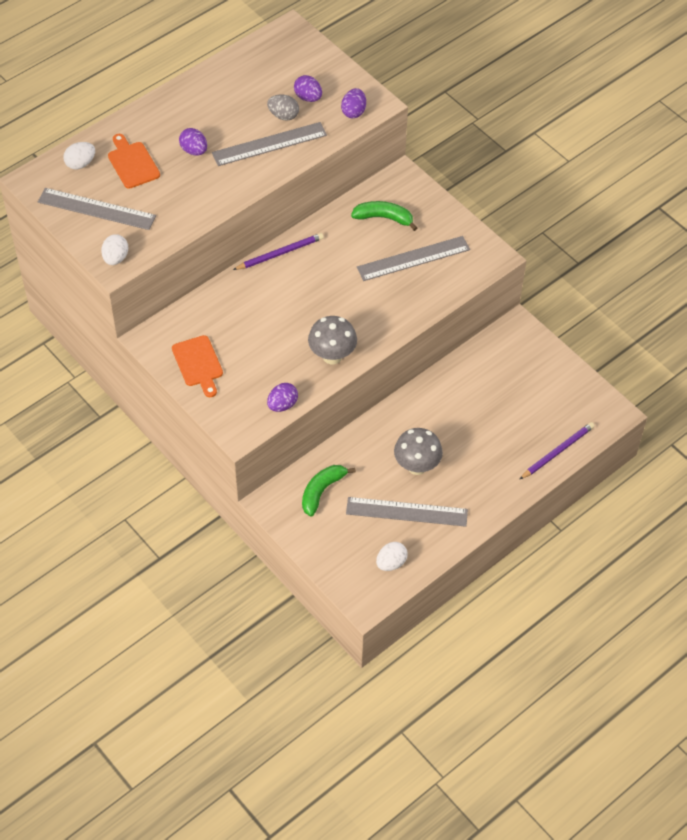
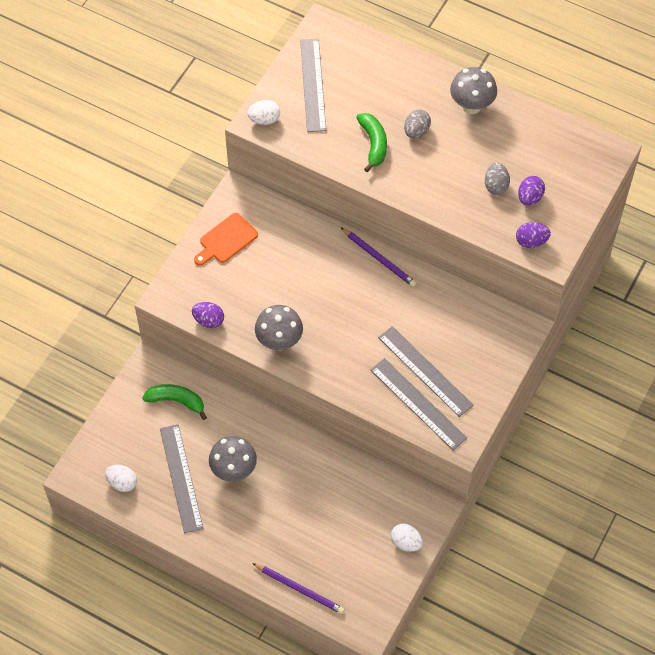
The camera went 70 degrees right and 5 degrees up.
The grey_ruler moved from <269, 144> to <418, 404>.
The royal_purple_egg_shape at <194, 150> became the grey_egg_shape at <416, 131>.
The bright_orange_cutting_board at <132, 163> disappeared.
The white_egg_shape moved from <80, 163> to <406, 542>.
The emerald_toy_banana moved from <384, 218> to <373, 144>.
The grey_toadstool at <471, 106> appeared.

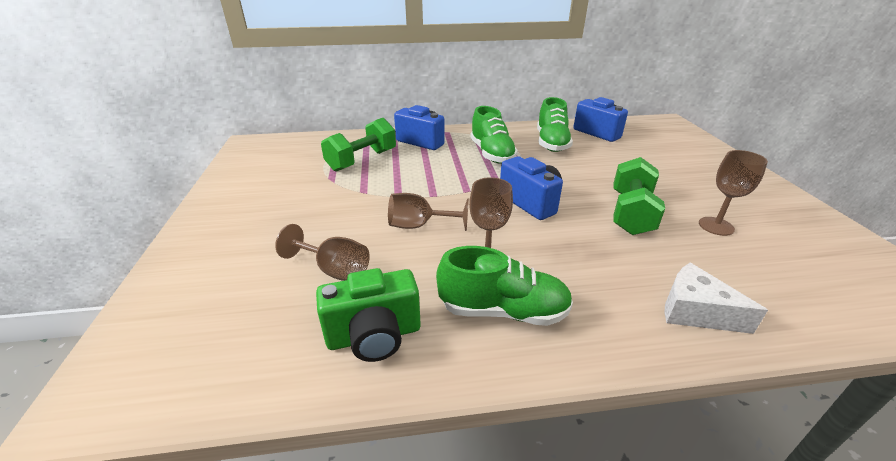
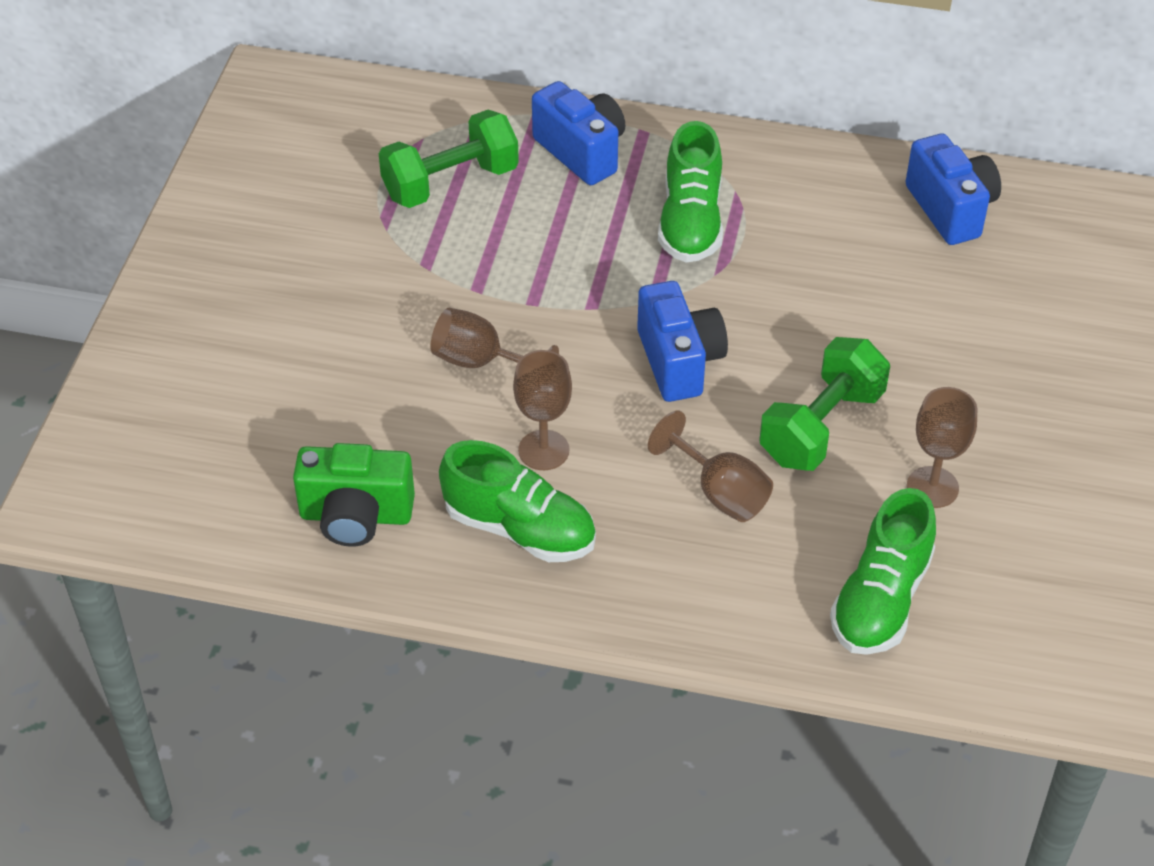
The camera went 20 degrees right and 15 degrees up.
The emerald_lace-up_shoe moved from <551, 143> to <881, 599>.
The brown_chalice moved from <334, 270> to <720, 492>.
The white_cheese_wedge at <695, 311> disappeared.

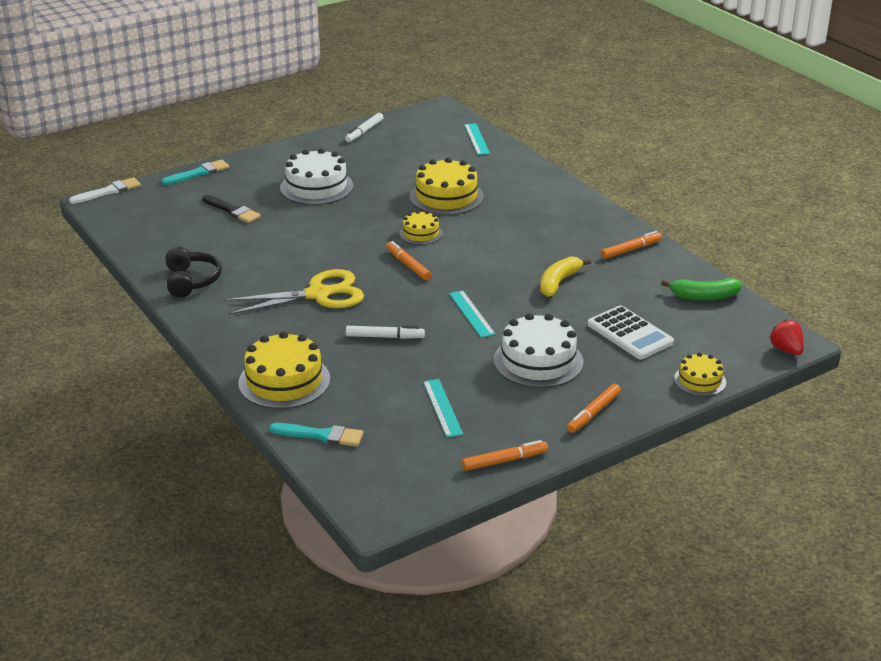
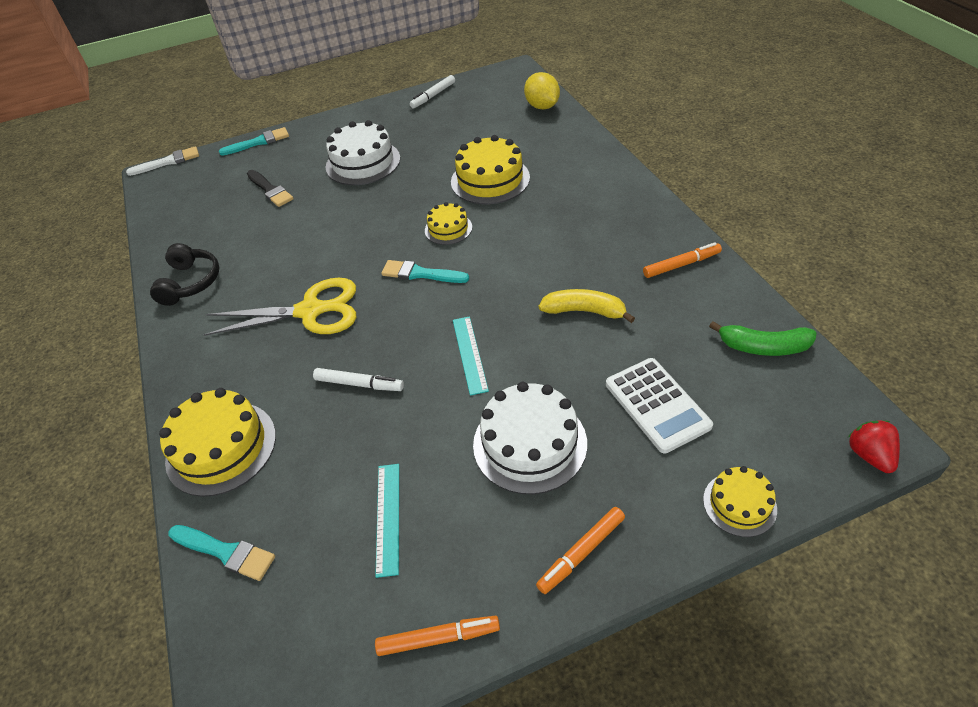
The camera went 15 degrees right and 15 degrees up.
The aqua_ruler at <476, 139> was replaced by the bright_yellow_lemon at <542, 106>.
The bright_orange_marker at <408, 265> was replaced by the aqua_brush at <420, 274>.
The bright_yellow_toy_banana at <558, 282> turned 60 degrees clockwise.

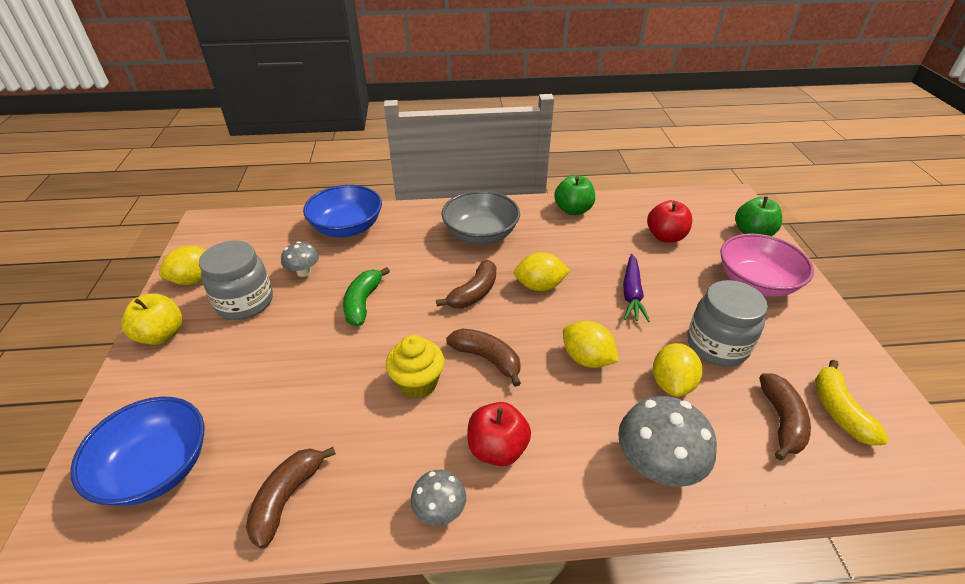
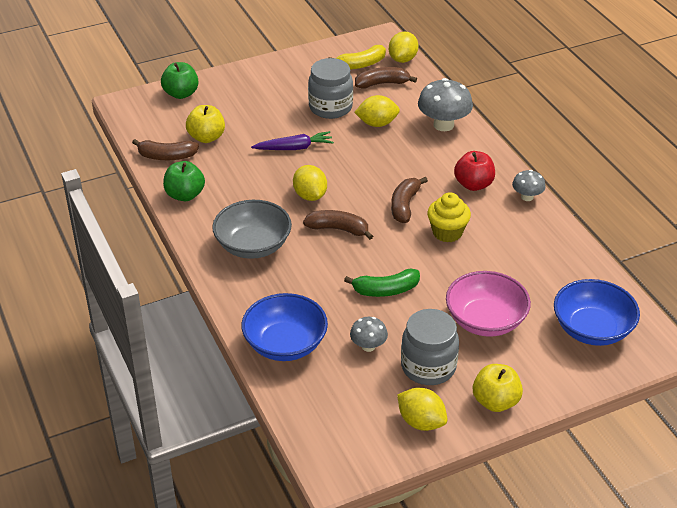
The camera went 110 degrees left and 0 degrees up.
The red_apple_fruit at <665, 237> became the bright_yellow_apple_fruit at <206, 137>.
The pink_bowl moved from <756, 282> to <485, 320>.
The bright_yellow_lemon moved from <586, 359> to <403, 59>.
The brown_toy_banana moved from <287, 498> to <167, 156>.

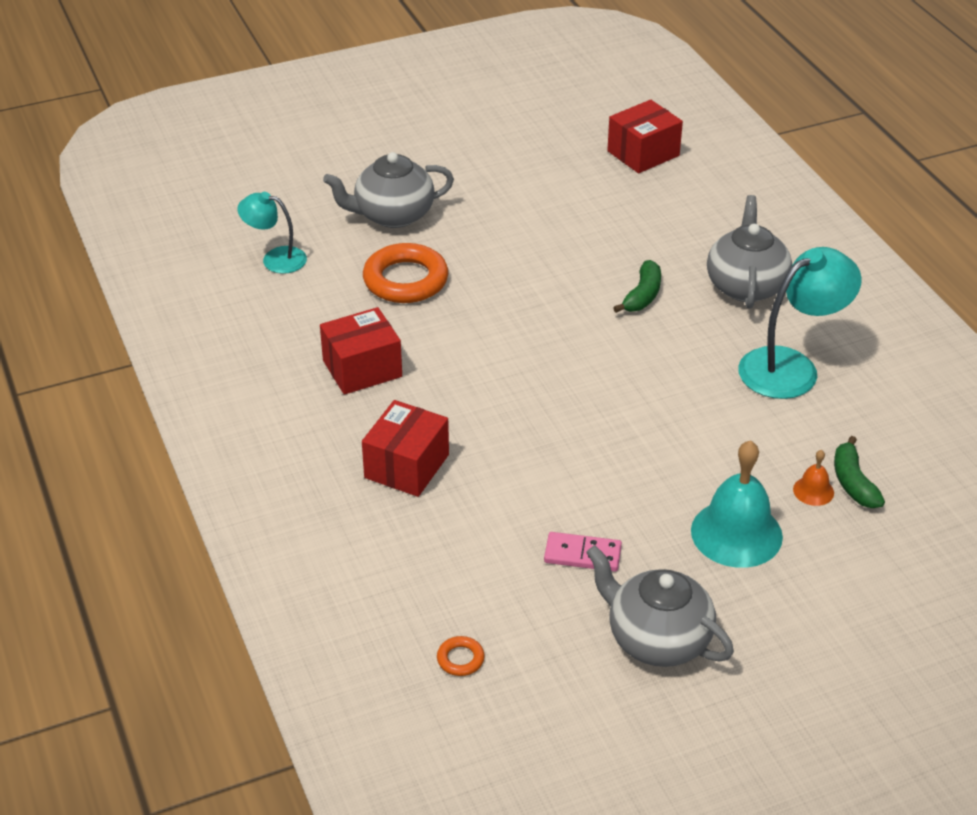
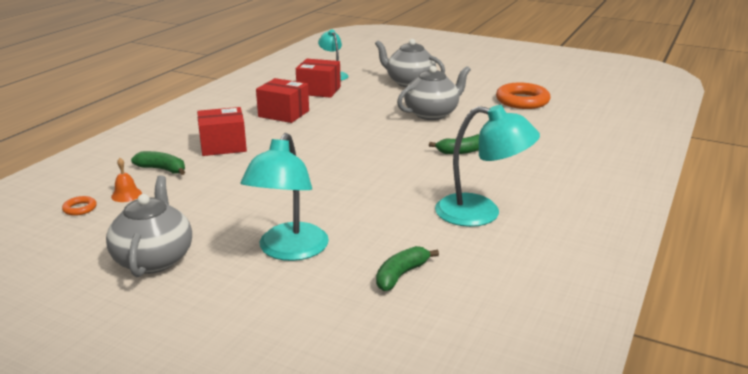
The camera went 50 degrees right and 15 degrees down.
The red_box moved from <643, 153> to <319, 90>.
The grey_china_teapot moved from <746, 286> to <432, 114>.
The bright_orange_ring moved from <405, 280> to <522, 101>.
The aqua_bell at <736, 533> was replaced by the aqua_desk_lamp at <289, 251>.
The bright_orange_bell moved from <813, 491> to <126, 195>.
The pink_domino at <582, 555> disappeared.
The emerald_toy_banana at <162, 169> appeared.

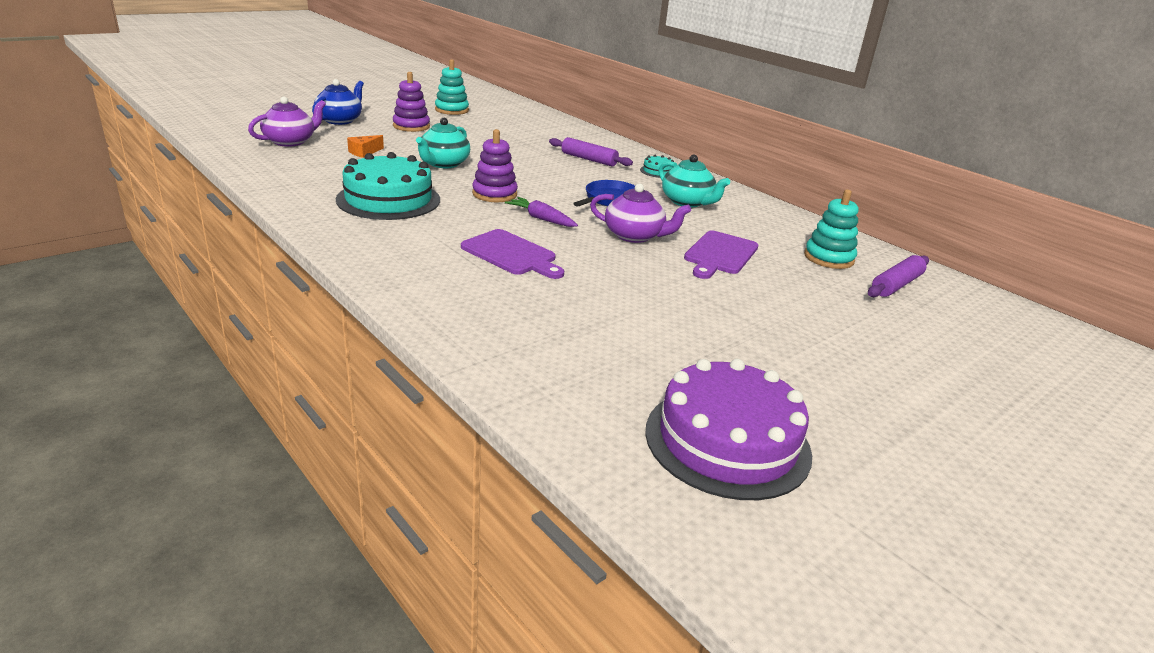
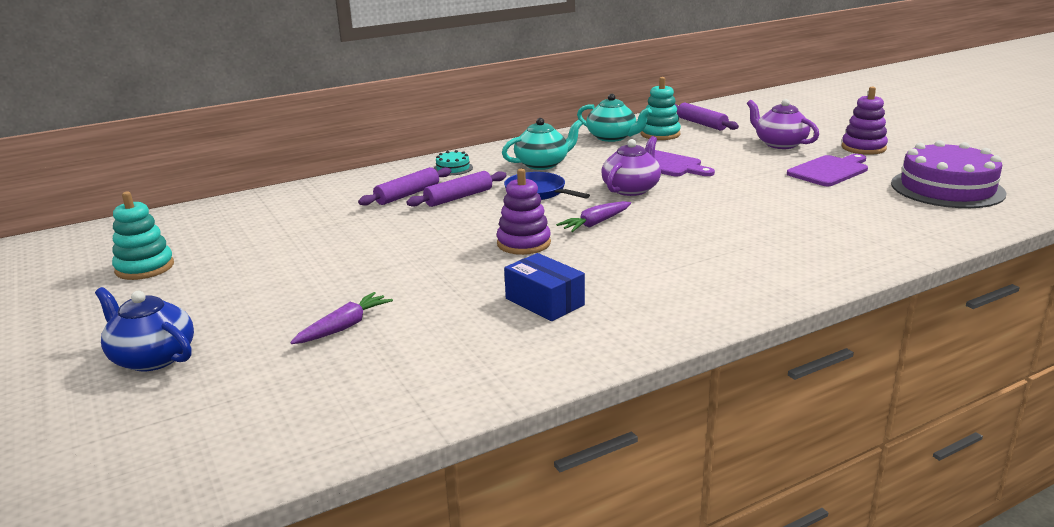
The camera went 75 degrees left and 5 degrees down.
The royal_purple_stacking_toy moved from <411, 126> to <863, 148>.
The royal_purple_china_teapot moved from <290, 141> to <779, 144>.
The aqua_china_teapot moved from <443, 164> to <612, 137>.
The bright_orange_cheese_wedge at <364, 152> was replaced by the royal_purple_toy_carrot at <344, 327>.
The aqua_layer_cake at <388, 199> was replaced by the blue_box at <544, 302>.
The royal_purple_cutting_board moved from <511, 254> to <829, 171>.
The royal_purple_pastry_roller at <458, 197> appeared.

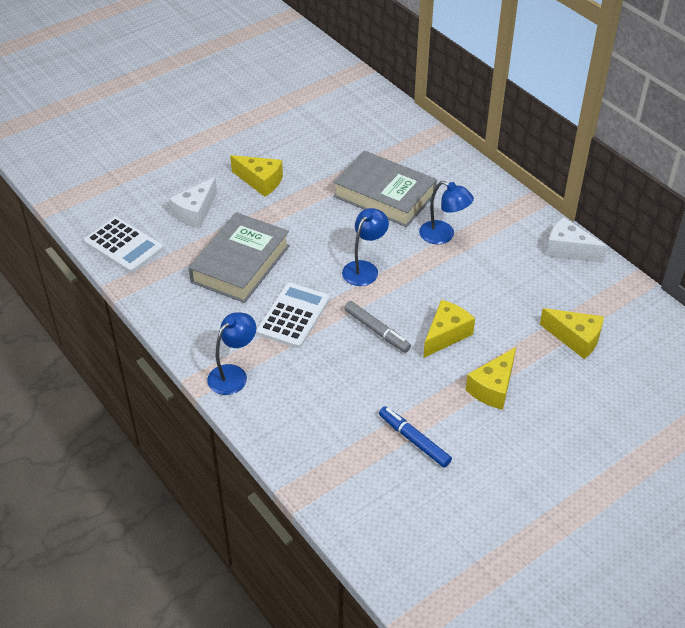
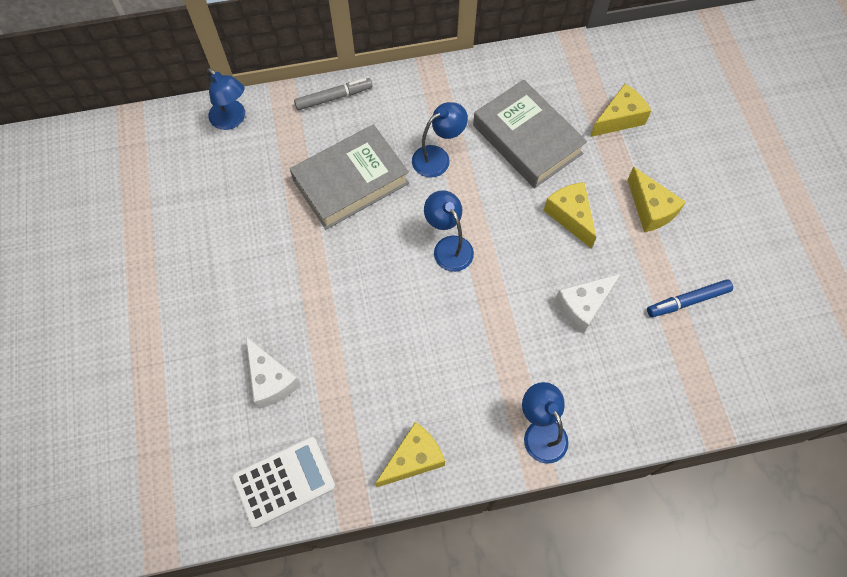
The camera went 65 degrees left and 20 degrees up.
The bright_yellow_cheese_wedge moved from <260, 181> to <413, 459>.
The grey_hardback moved from <240, 264> to <527, 139>.
The white_cheese_wedge moved from <568, 250> to <583, 306>.
The white_calculator at <293, 316> disappeared.
The grey_marker moved from <377, 331> to <334, 97>.
The blue_desk_lamp at <232, 120> appeared.

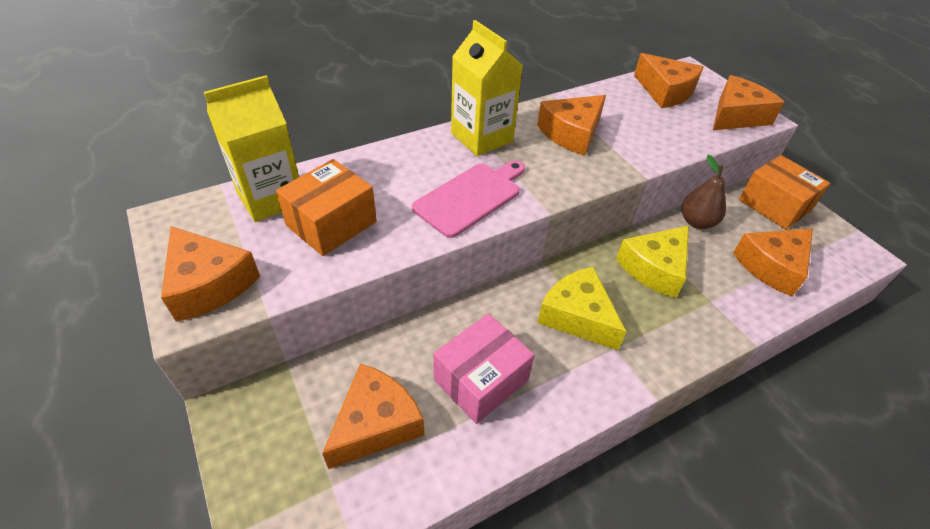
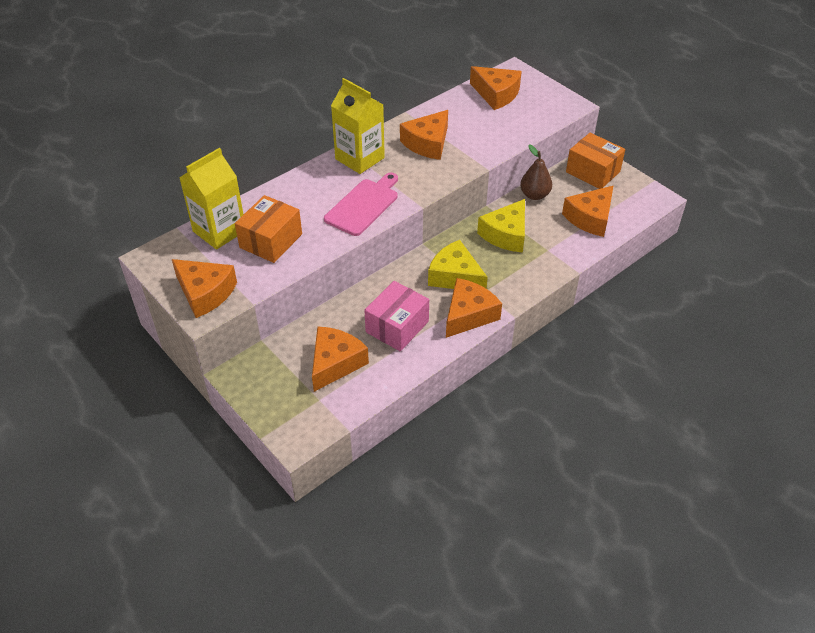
The camera went 10 degrees left and 0 degrees up.
The bright_orange_cheese_wedge moved from <736, 116> to <469, 315>.

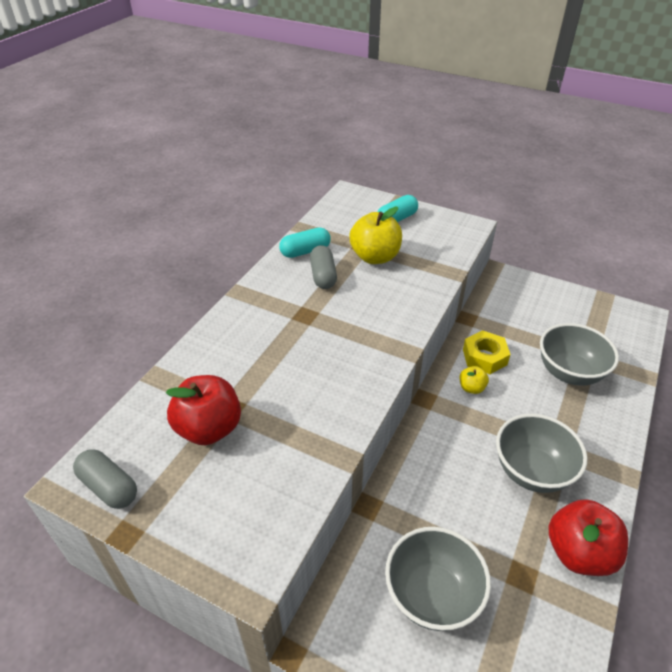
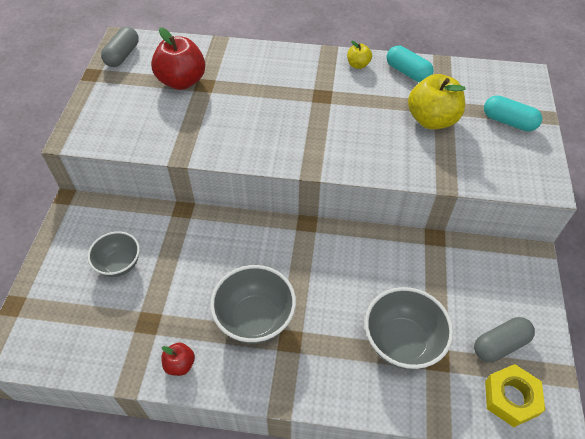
The camera went 70 degrees right and 10 degrees up.
The grey_capsule moved from <323, 276> to <500, 345>.
The bright_yellow_hex_nut moved from <484, 357> to <511, 398>.
The bright_yellow_apple_fruit moved from <471, 388> to <358, 65>.
The red_apple_fruit at <579, 553> changed to 0.50 times the size.
The grey_bowl at <432, 595> changed to 0.65 times the size.

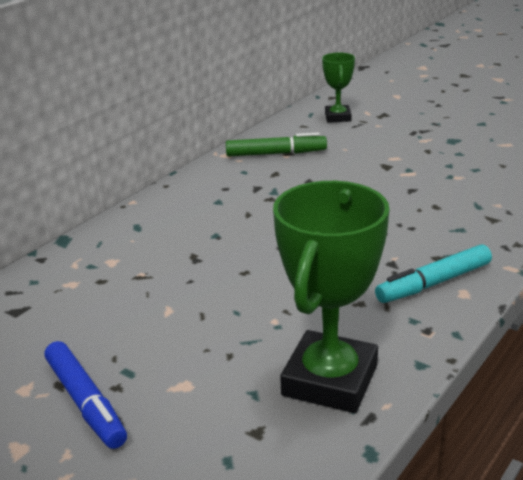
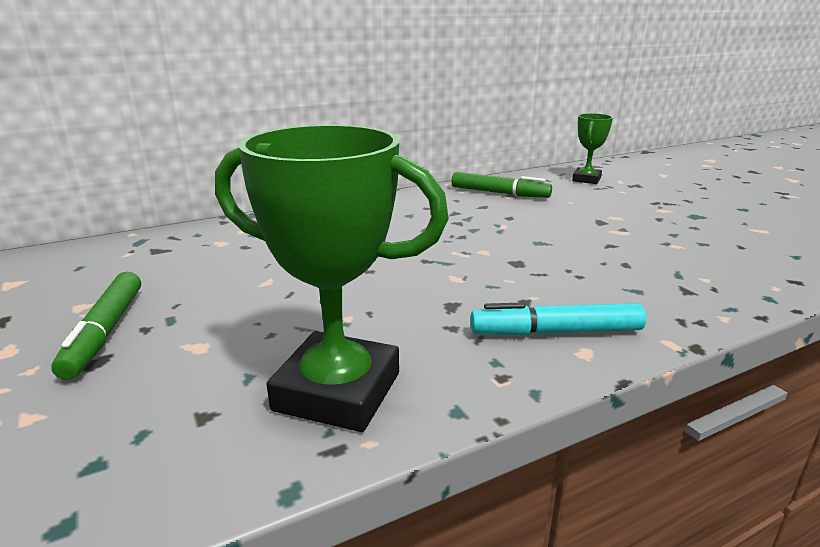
The camera went 25 degrees right and 5 degrees down.
The emerald_prize_cup at <330, 380> turned 60 degrees clockwise.
The blue_marker at <85, 402> became the emerald_marker at <105, 332>.

